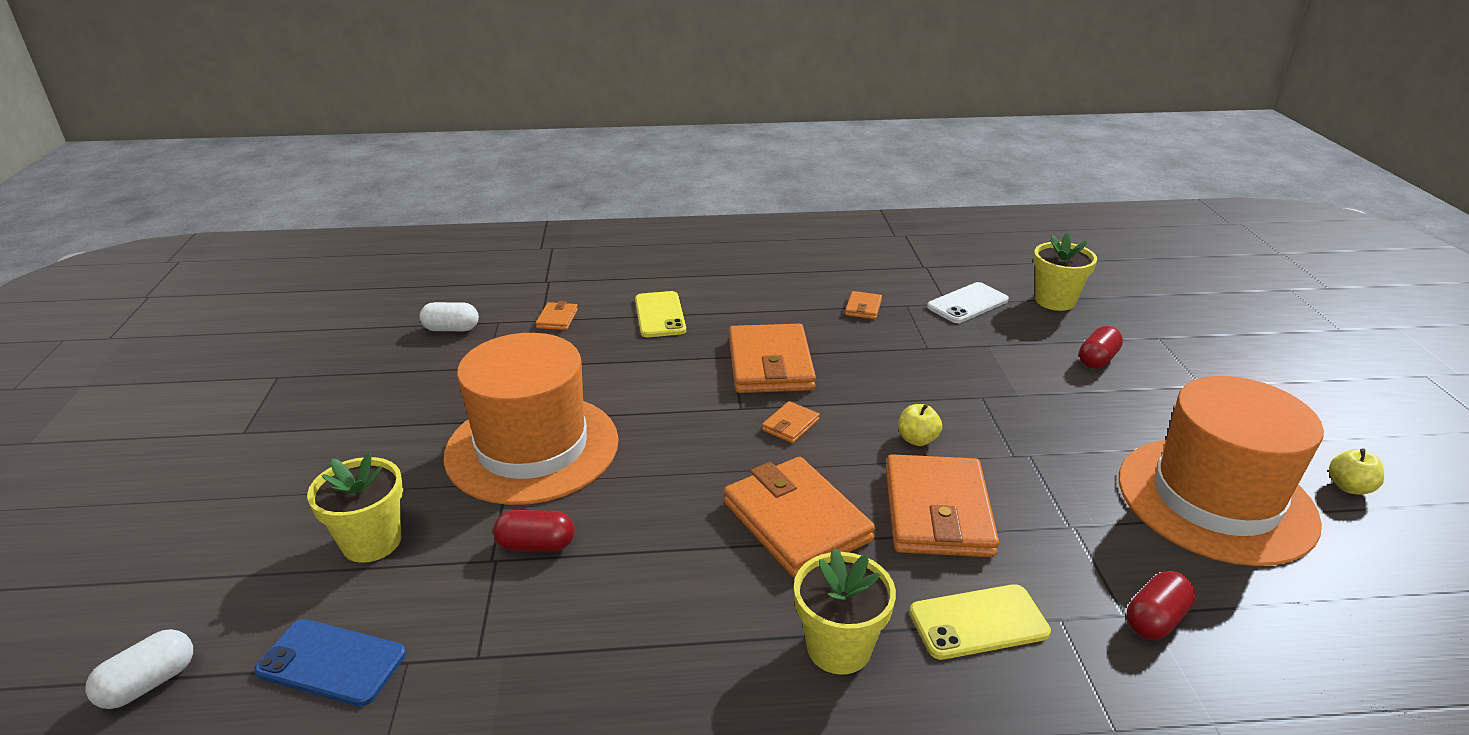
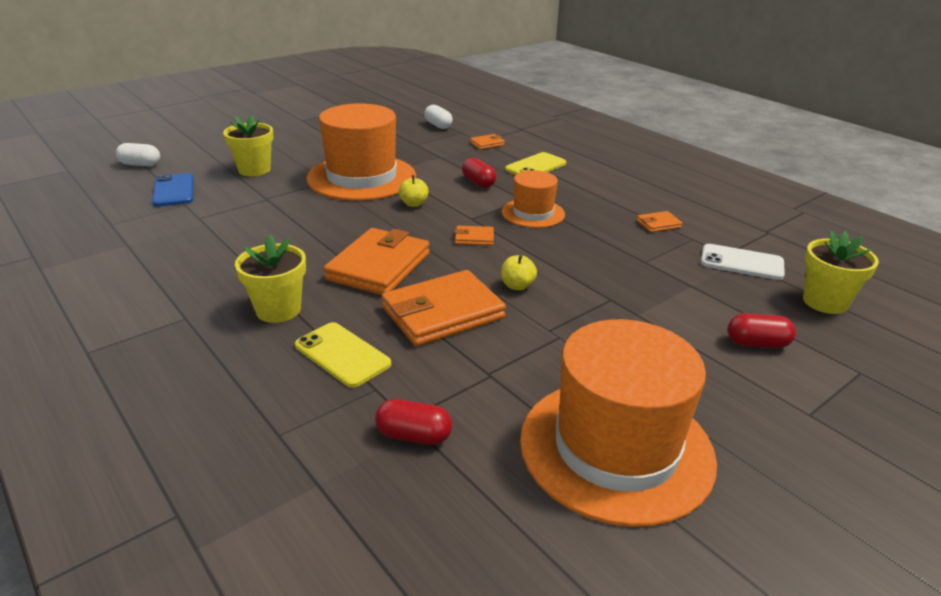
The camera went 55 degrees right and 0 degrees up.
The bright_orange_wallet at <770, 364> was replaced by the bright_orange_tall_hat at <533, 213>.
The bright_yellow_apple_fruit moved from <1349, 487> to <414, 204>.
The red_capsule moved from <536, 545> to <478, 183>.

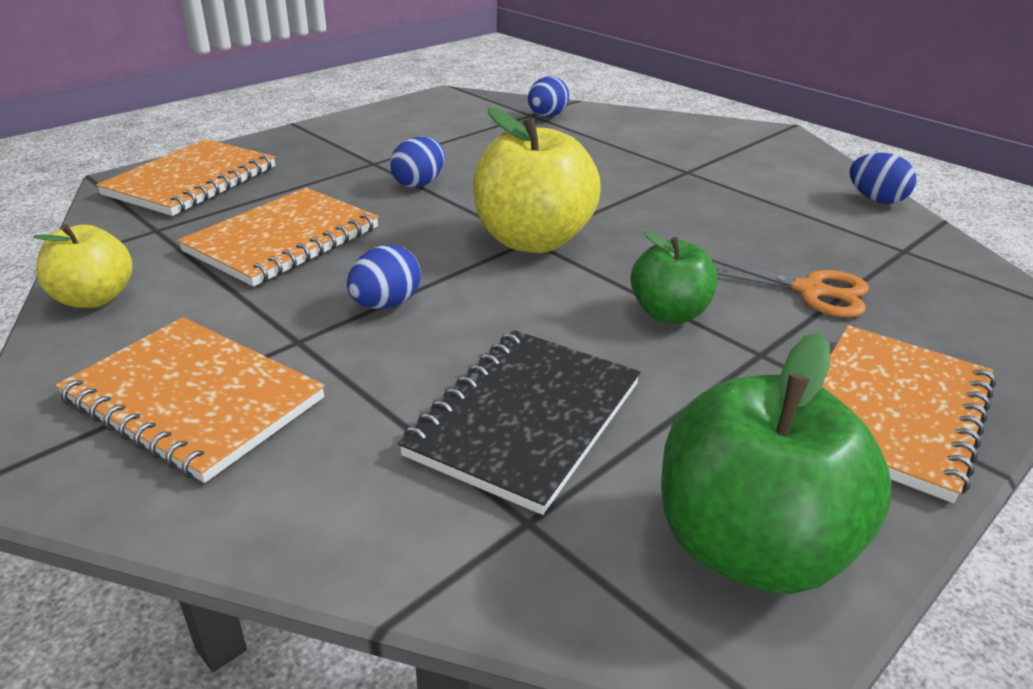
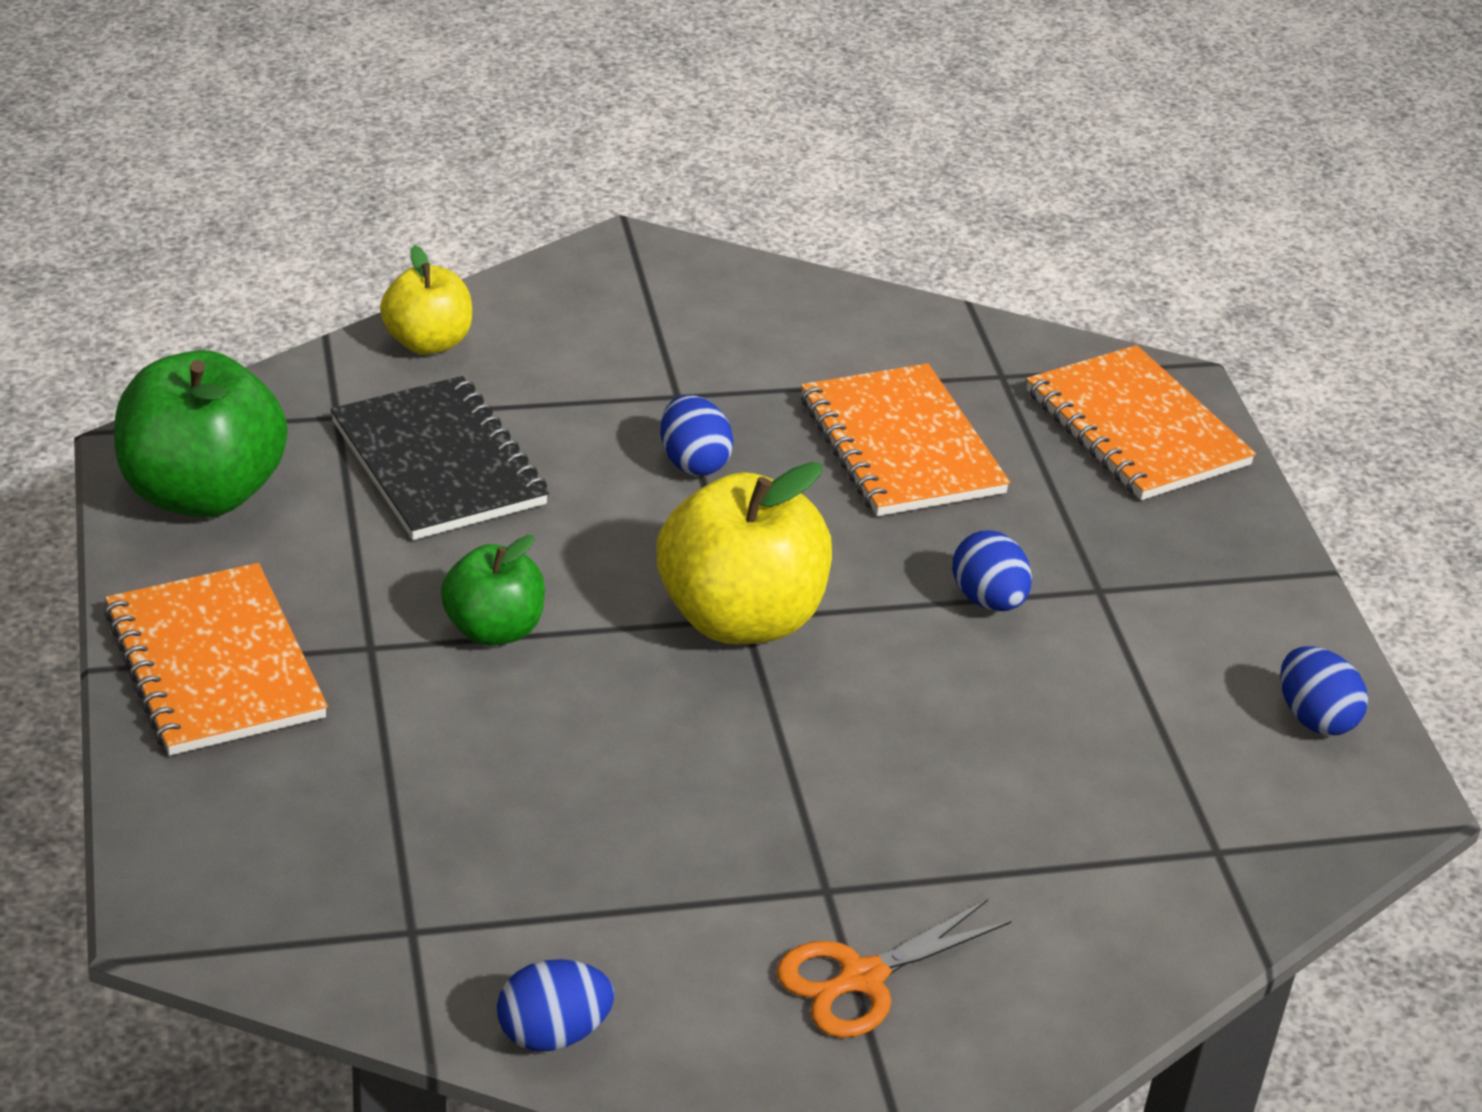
The camera went 120 degrees right and 5 degrees up.
The blue_egg_shape moved from <547, 116> to <1314, 718>.
The bright_yellow_apple_fruit moved from <94, 298> to <427, 342>.
The bright_orange_scissors moved from <809, 291> to <862, 978>.
The bright_orange_notebook at <194, 399> disappeared.

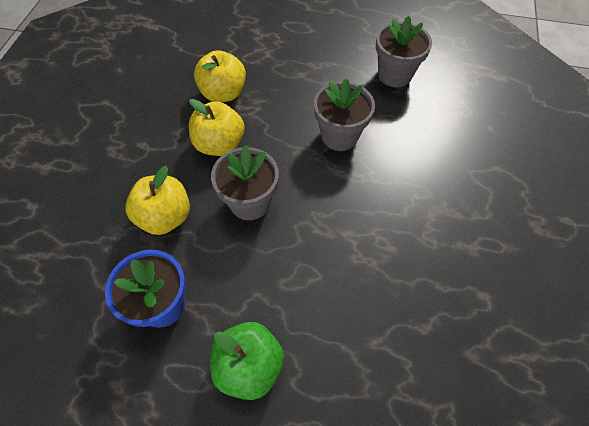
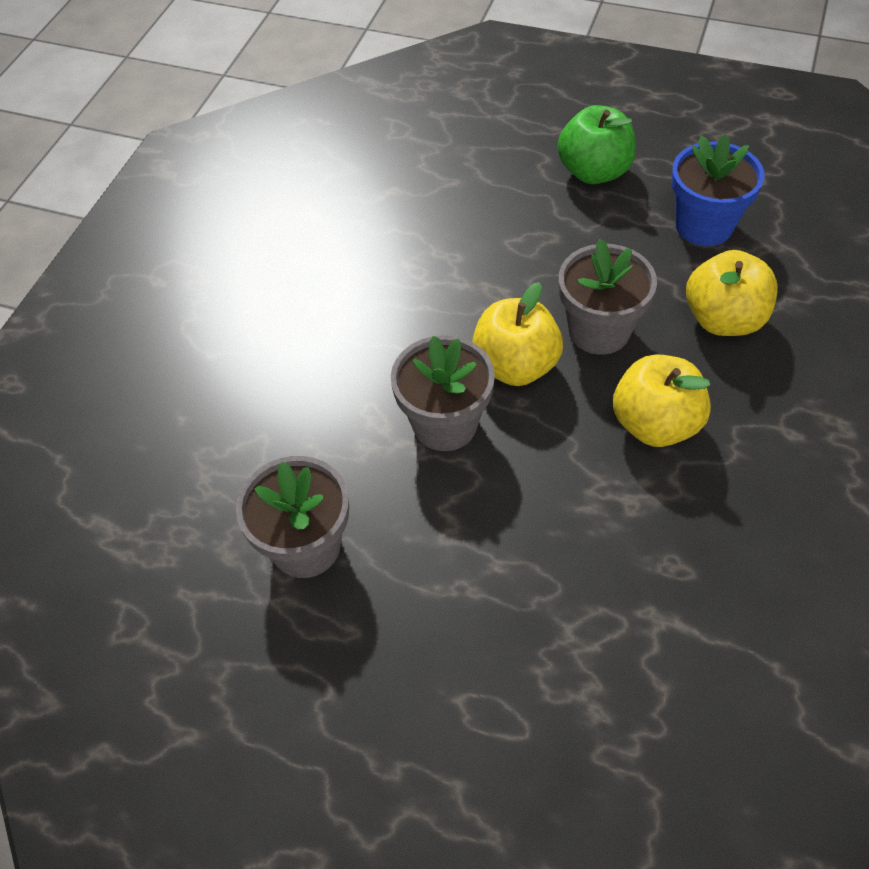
The camera went 170 degrees left and 5 degrees down.
The bright_yellow_apple_fruit moved from <223, 93> to <515, 366>.

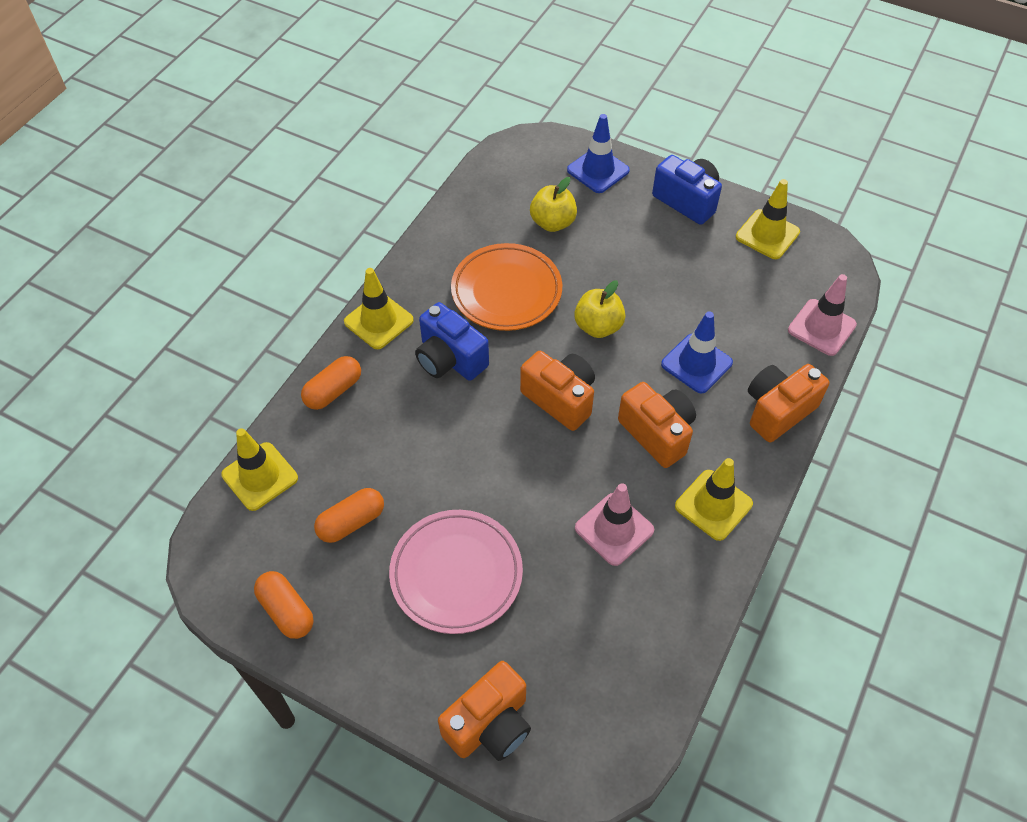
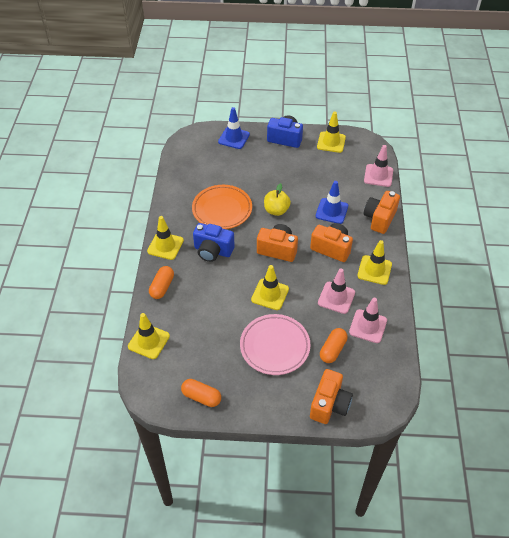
The camera went 25 degrees left and 5 degrees down.
The bright_yellow_apple_fruit at <552, 223> disappeared.
The bright_orange_capsule moved from <351, 522> to <332, 350>.
The bright_yellow_road_cone at <270, 294> appeared.
The pink_road_cone at <368, 326> appeared.

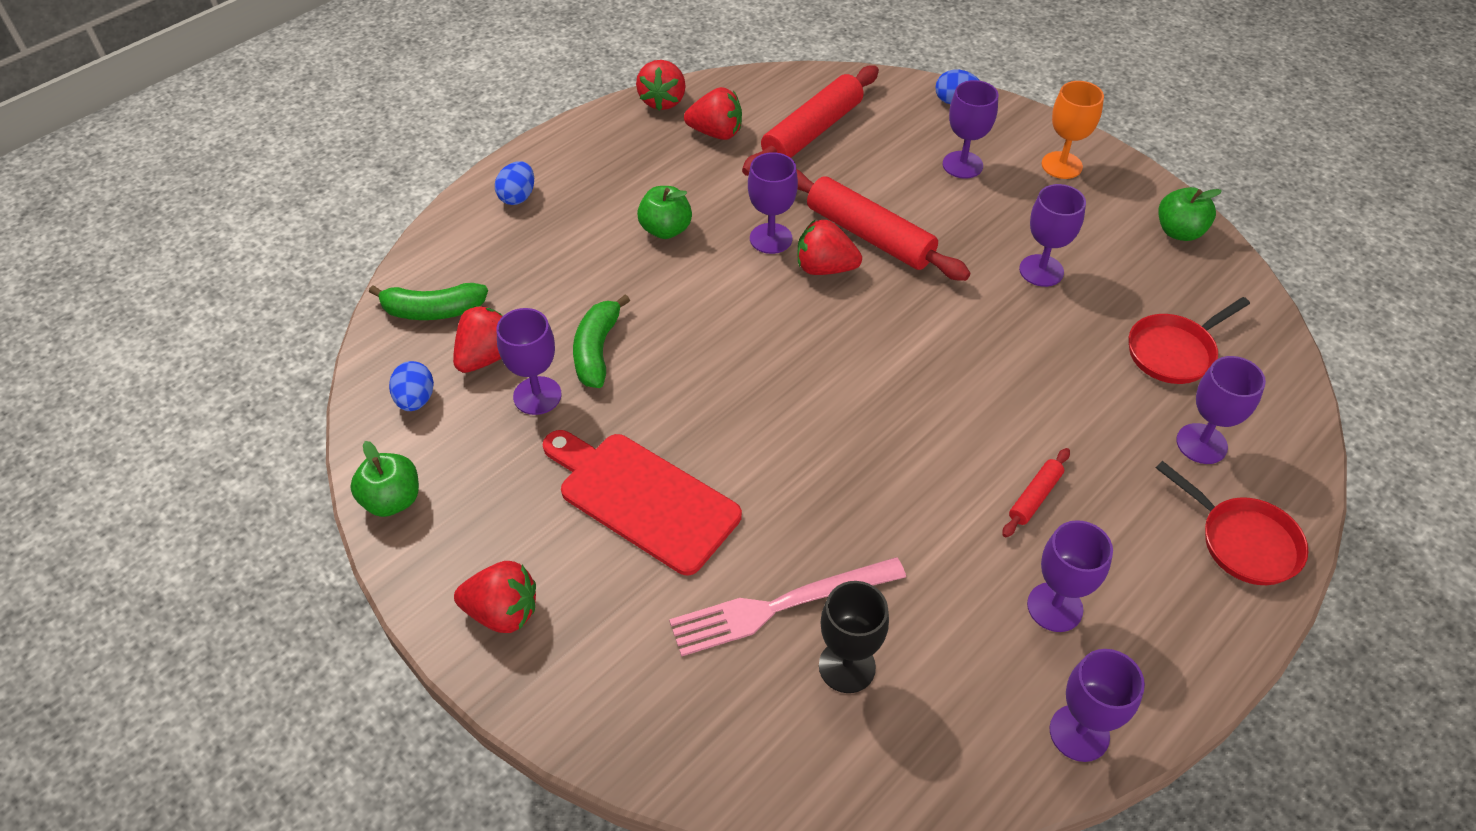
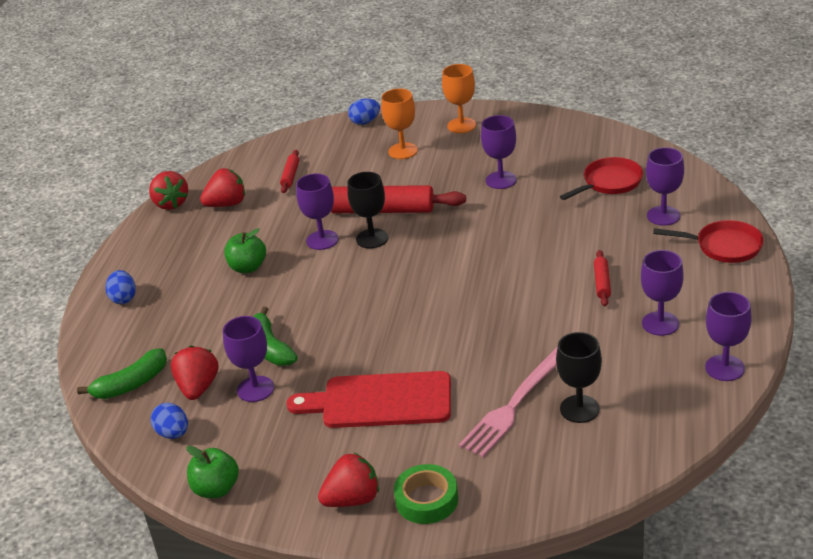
The camera went 30 degrees left and 15 degrees down.
The red_pastry_roller at <812, 132> changed to 0.47 times the size.
The royal_purple_chalice at <962, 165> became the bright_orange_chalice at <403, 151>.
The emerald_apple_fruit at <1179, 232> disappeared.
The red_berry at <824, 268> was replaced by the black_chalice at <372, 238>.
The red_skillet at <1174, 352> turned 150 degrees counterclockwise.
The emerald_roll_of_tape at <426, 500> appeared.

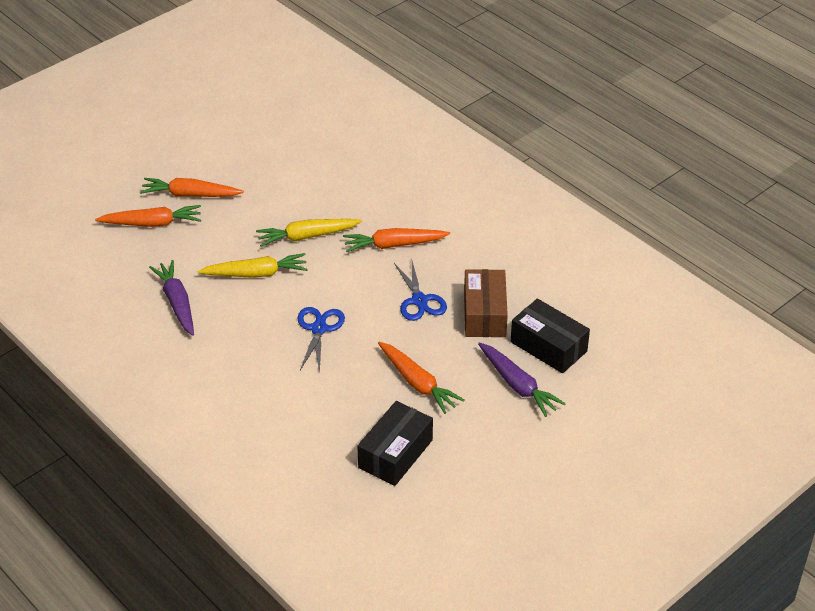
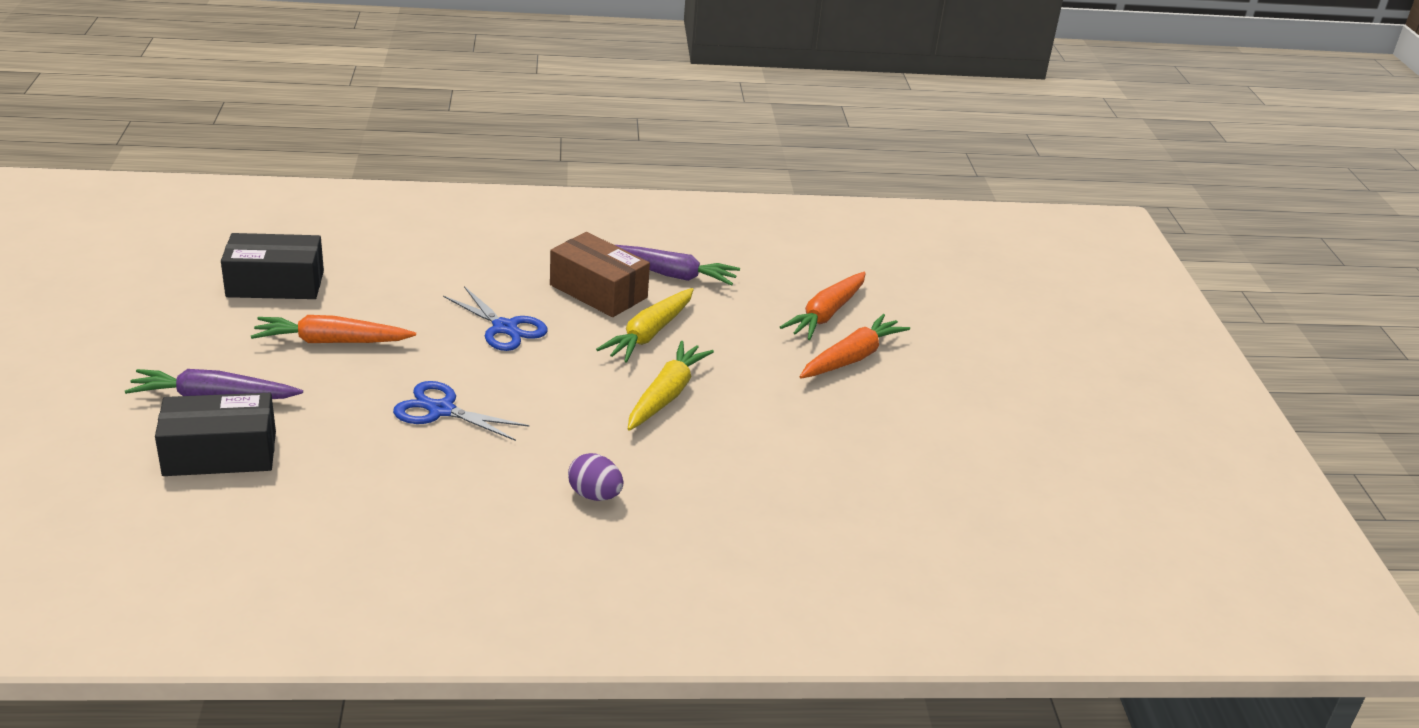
The camera went 125 degrees right and 10 degrees down.
The bright_orange_toy_carrot at <394, 245> disappeared.
The brown_box moved from <484, 314> to <598, 291>.
The black_box at <395, 454> turned 75 degrees counterclockwise.
The royal_purple_egg_shape at <595, 495> appeared.

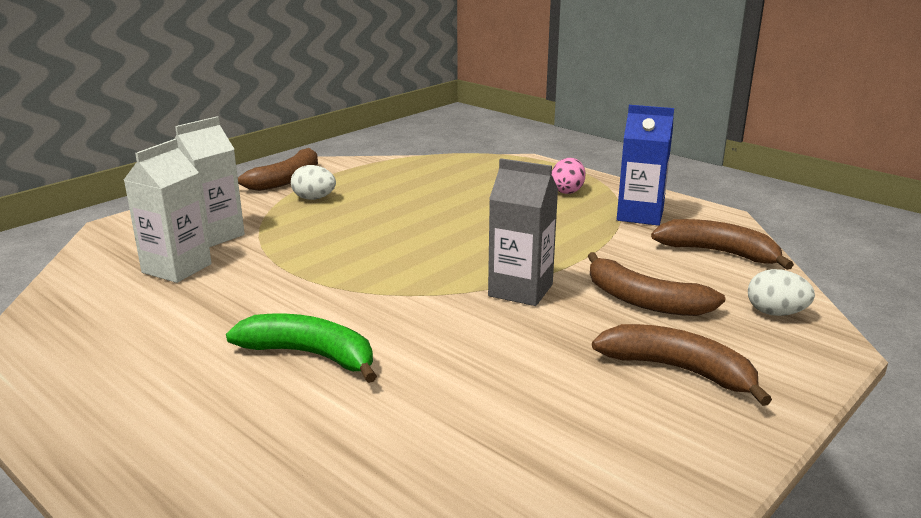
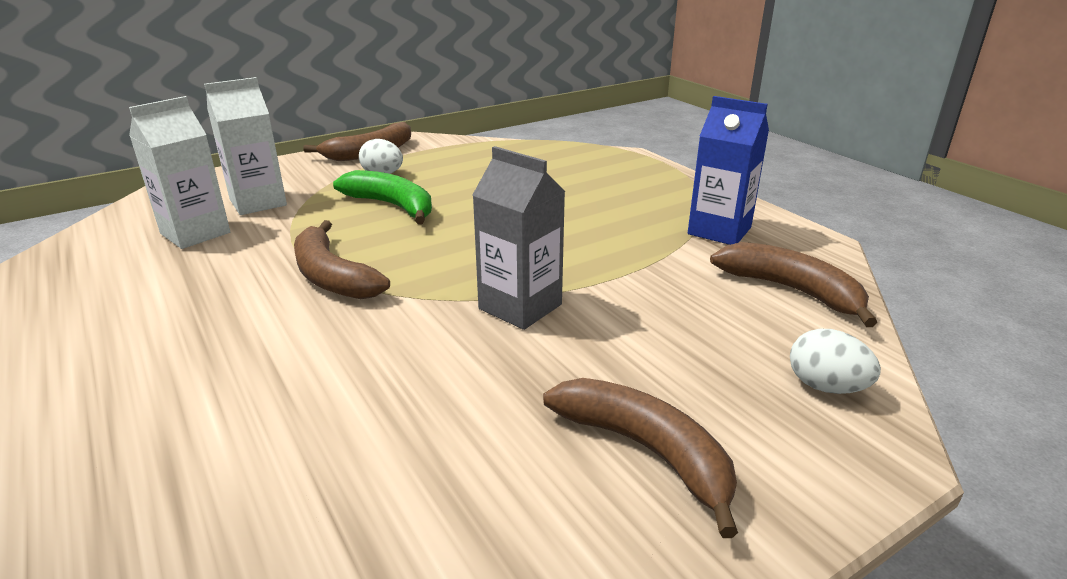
The camera went 15 degrees right and 5 degrees up.
The pink_egg_shape at <567, 191> disappeared.
The brown_toy_banana moved from <644, 301> to <332, 276>.
The emerald_toy_banana moved from <310, 355> to <392, 206>.

